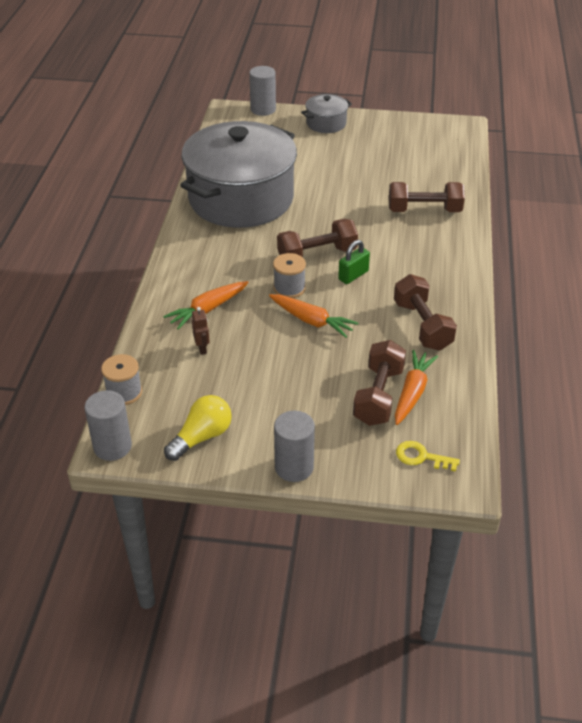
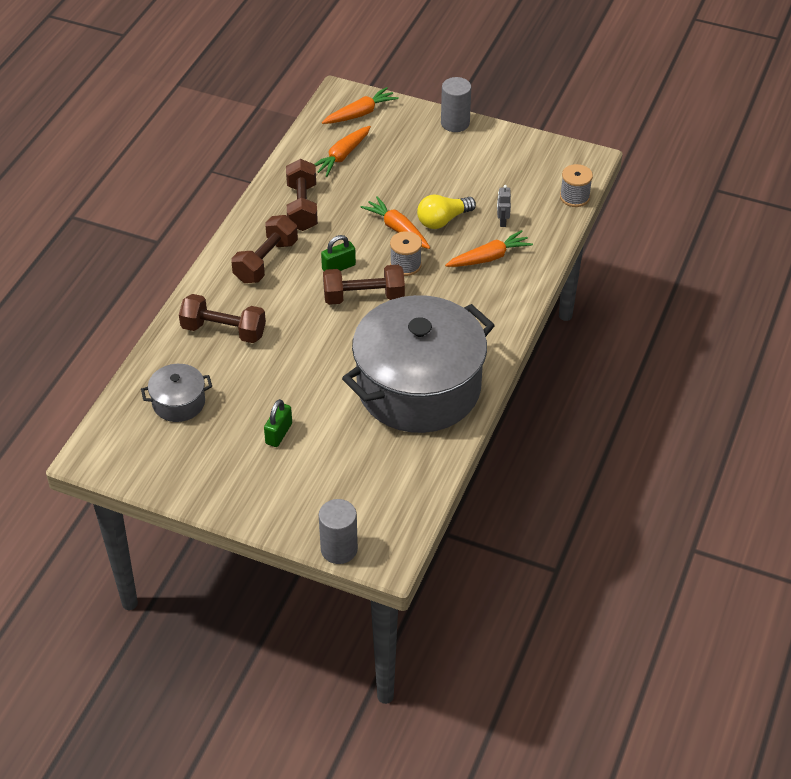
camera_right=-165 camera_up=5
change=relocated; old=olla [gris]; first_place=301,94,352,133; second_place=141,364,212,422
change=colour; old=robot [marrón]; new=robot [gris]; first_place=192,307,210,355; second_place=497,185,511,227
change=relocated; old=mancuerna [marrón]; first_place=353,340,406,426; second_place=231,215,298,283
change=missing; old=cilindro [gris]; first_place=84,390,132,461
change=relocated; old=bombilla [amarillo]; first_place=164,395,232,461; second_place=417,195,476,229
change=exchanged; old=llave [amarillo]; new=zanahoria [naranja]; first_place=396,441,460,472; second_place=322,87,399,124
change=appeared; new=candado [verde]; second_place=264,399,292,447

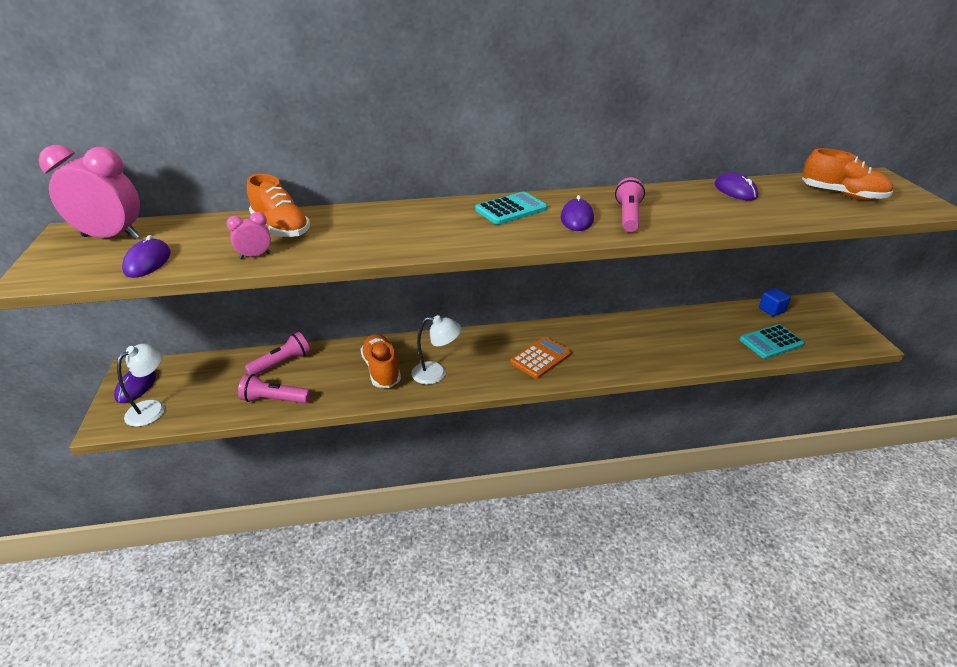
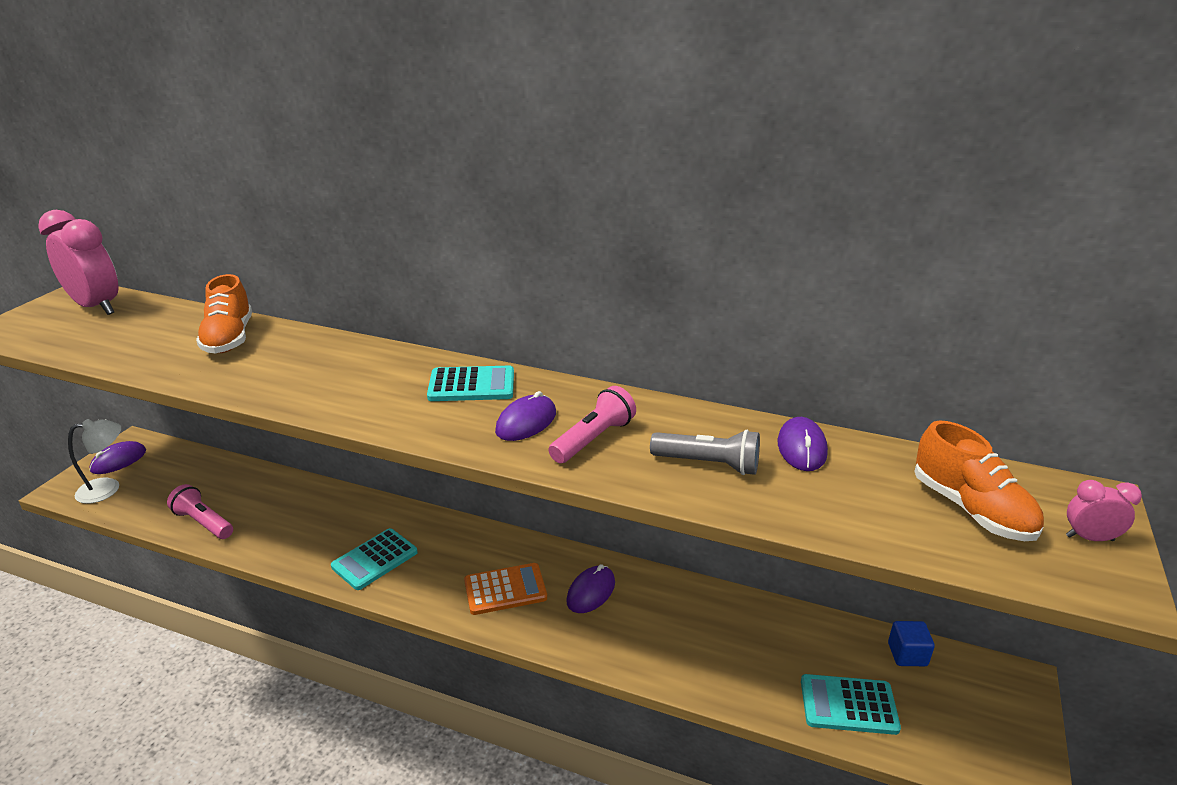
camera_right=30 camera_up=-5
change=relocated; old=despertador [rosa]; first_place=226,212,271,259; second_place=1066,480,1142,541
change=relocated; old=ratón [morado]; first_place=122,235,171,278; second_place=566,564,615,613
change=exchanged; old=lámpara [blanco]; new=calculadora [turquesa]; first_place=411,315,461,384; second_place=331,528,418,590
change=missing; old=lámpara de mano [rosa]; first_place=245,332,310,375
change=missing; old=zapato [naranja]; first_place=360,334,401,388
change=appeared; new=lámpara de mano [gris]; second_place=650,430,760,475

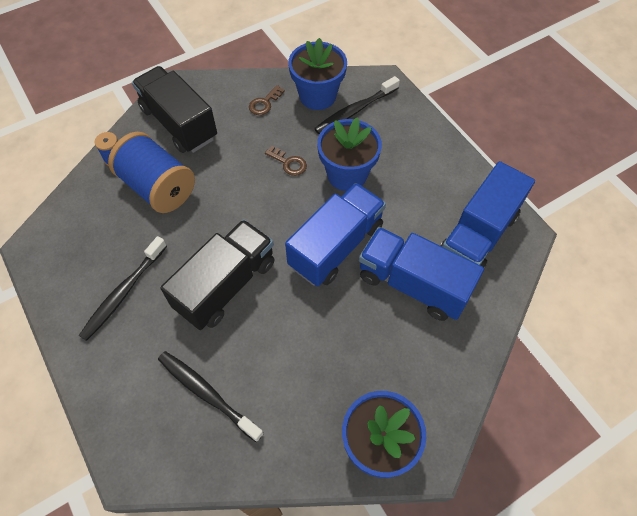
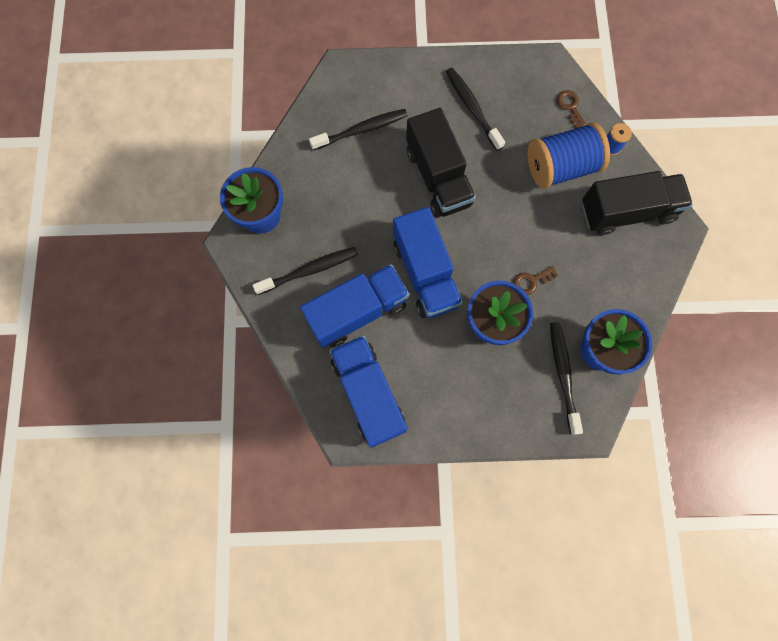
camera_right=120 camera_up=15
change=relocated; old=llave [marrón]; first_place=249,85,285,115; second_place=557,90,586,128
change=appeared; new=cepillo de dientes [negro]; second_place=252,247,358,295

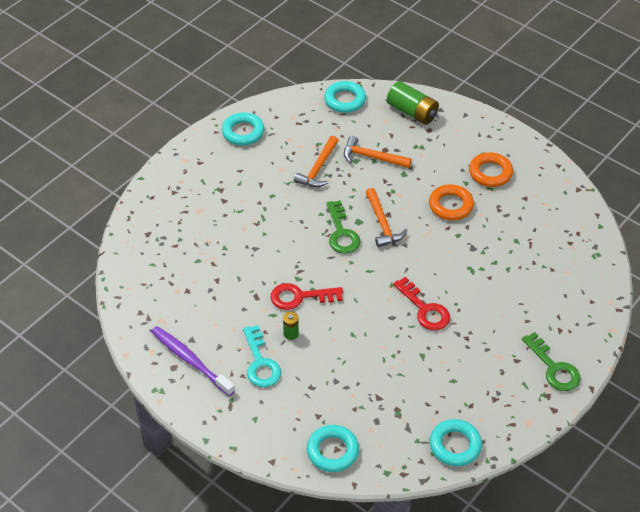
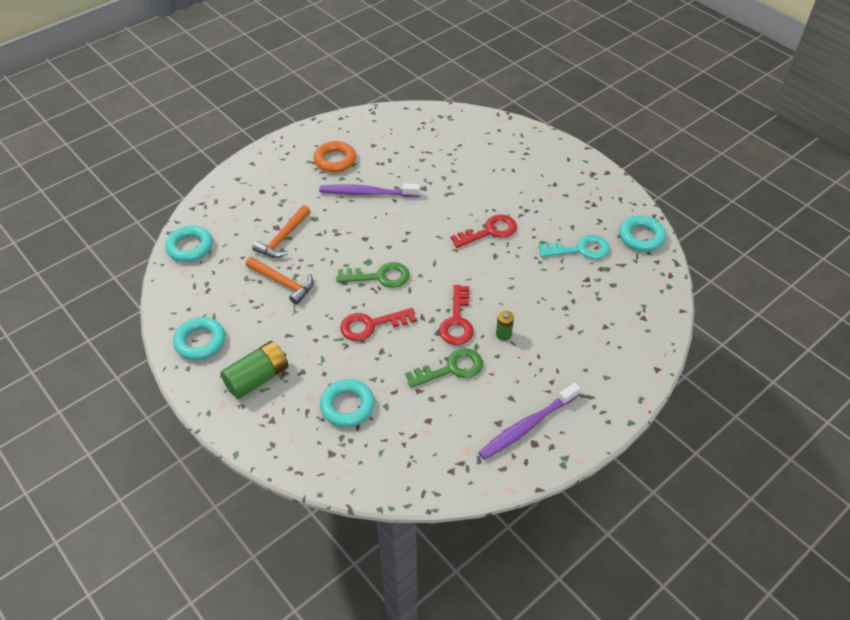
camera_right=-80 camera_up=0
change=relocated; old=pila [verde]; first_place=387,81,439,125; second_place=220,341,289,399
change=exchanged; old=anillo [naranja]; new=cepillo de dientes [morado]; first_place=429,184,474,221; second_place=319,184,420,197
change=missing; old=martillo [naranja]; first_place=366,188,407,247
change=relocated; old=llave [turquesa]; first_place=243,325,281,387; second_place=539,235,610,259
change=relocated; old=llave [verde]; first_place=522,332,580,391; second_place=405,348,483,388
change=relocated; old=anillo [turquesa]; first_place=307,425,359,472; second_place=320,379,375,427
change=appeared; new=llave [rojo]; second_place=340,308,416,341

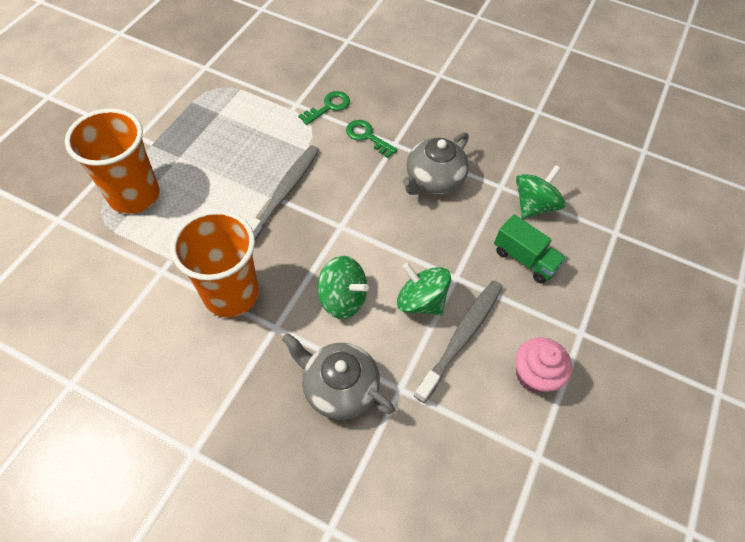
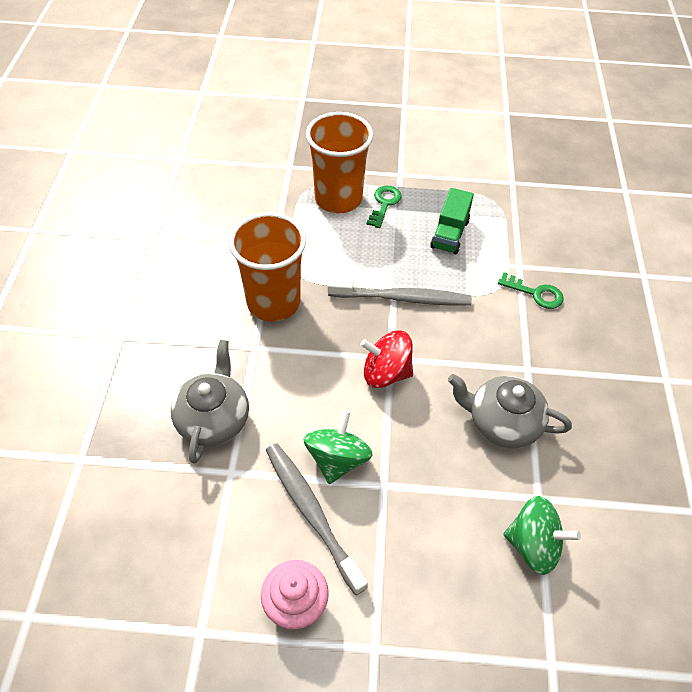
camera_right=70 camera_up=-5
change=relocated; old=llave [verde]; first_place=346,120,397,158; second_place=366,186,402,228
change=relocated; old=camión [verde]; first_place=494,214,566,284; second_place=430,188,474,254
change=missing; old=peonza [verde]; first_place=318,256,369,319
change=spun; old=cepillo de dientes [gris]; first_place=414,281,503,403; second_place=266,443,368,595; degrees=-135
change=appeared; new=peonza [rojo]; second_place=360,330,413,388

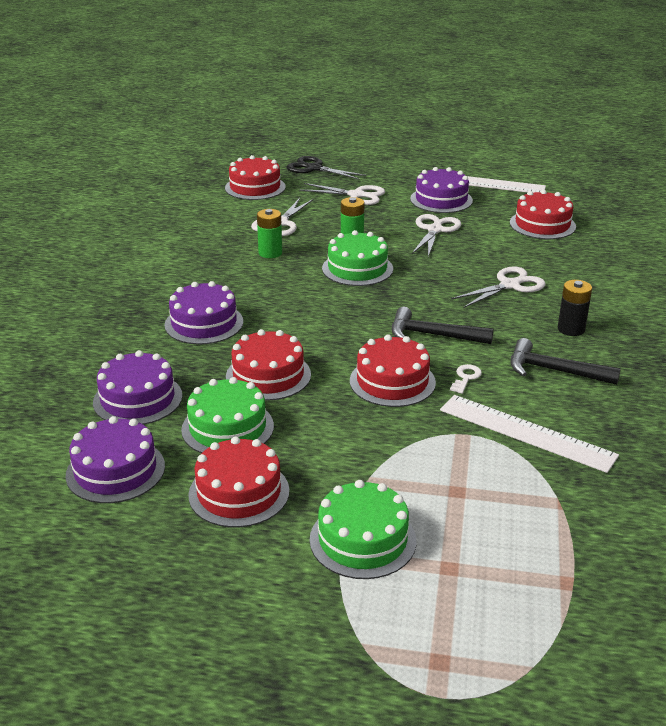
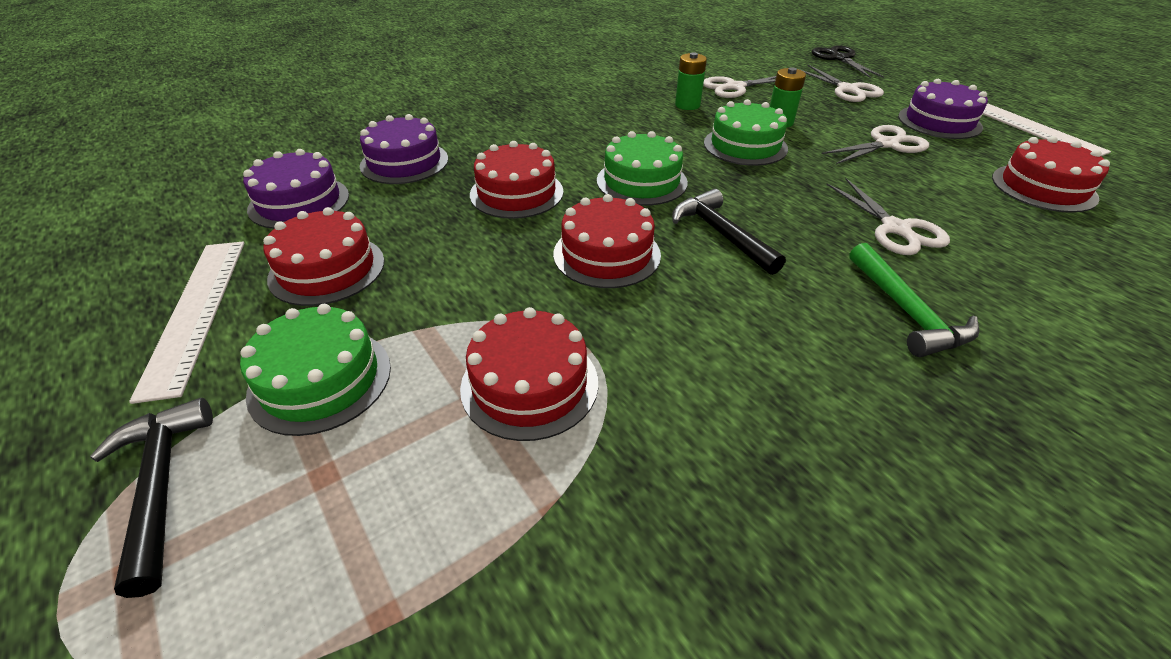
camera_right=45 camera_up=10
change=relocated; old=tarta [rojo]; first_place=225,155,286,200; second_place=460,307,598,441
change=spun; old=tijeras [blanco]; first_place=452,266,545,308; second_place=826,178,950,255; degrees=60
change=exchanged; old=pila [negro]; new=martillo [verde]; first_place=558,280,592,336; second_place=849,243,979,357
change=missing; old=tarta [morado]; first_place=165,281,243,344
change=relocated; old=martillo [negro]; first_place=511,338,621,385; second_place=90,398,213,598
change=missing; old=llave [blanco]; first_place=450,364,482,394
change=relocated; old=tarta [verde]; first_place=181,377,274,453; second_place=597,131,688,206
change=relocated; old=regla [blanco]; first_place=440,395,619,473; second_place=129,241,244,404

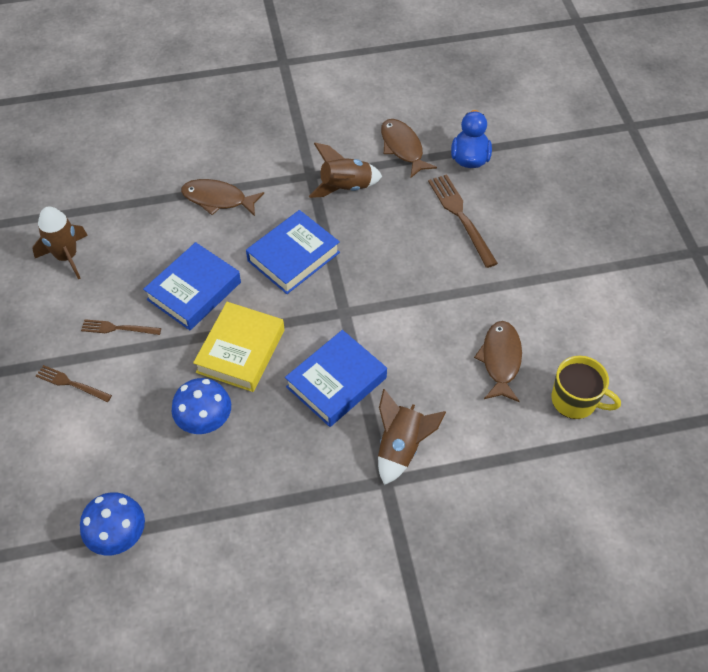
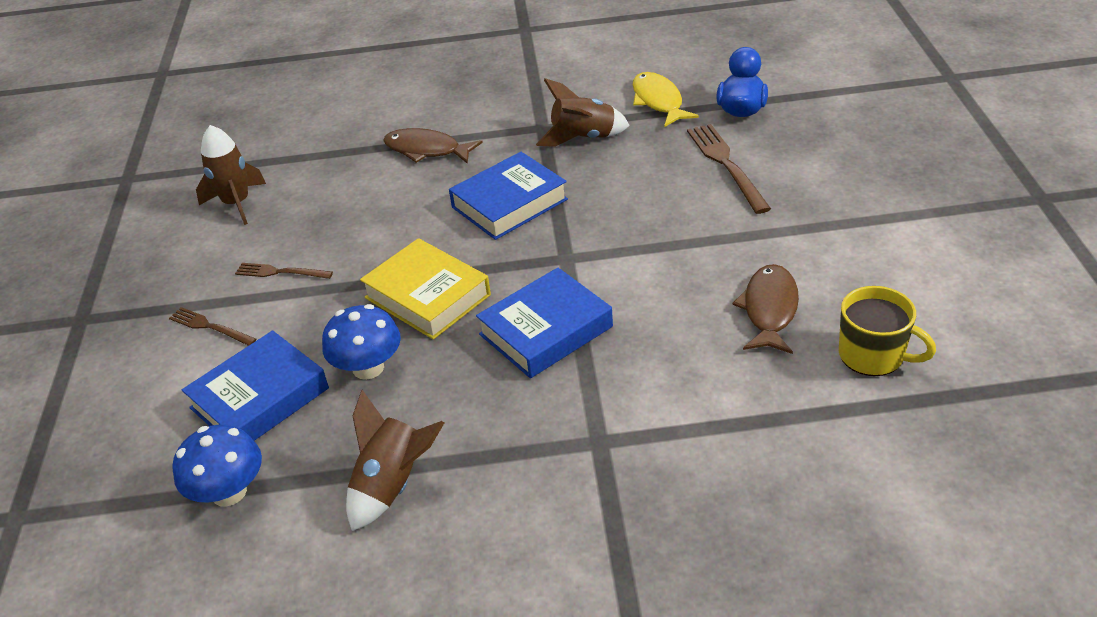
camera_right=10 camera_up=-15
change=colour; old=pez [marrón]; new=pez [amarillo]; first_place=381,119,437,178; second_place=633,72,699,127
change=relocated; old=libro [azul]; first_place=143,242,241,330; second_place=182,330,329,441
change=spun; old=libro [amarillo]; first_place=193,302,284,392; second_place=360,238,491,340; degrees=-75
change=relocated; old=cohete [marrón]; first_place=378,389,446,485; second_place=346,390,444,531

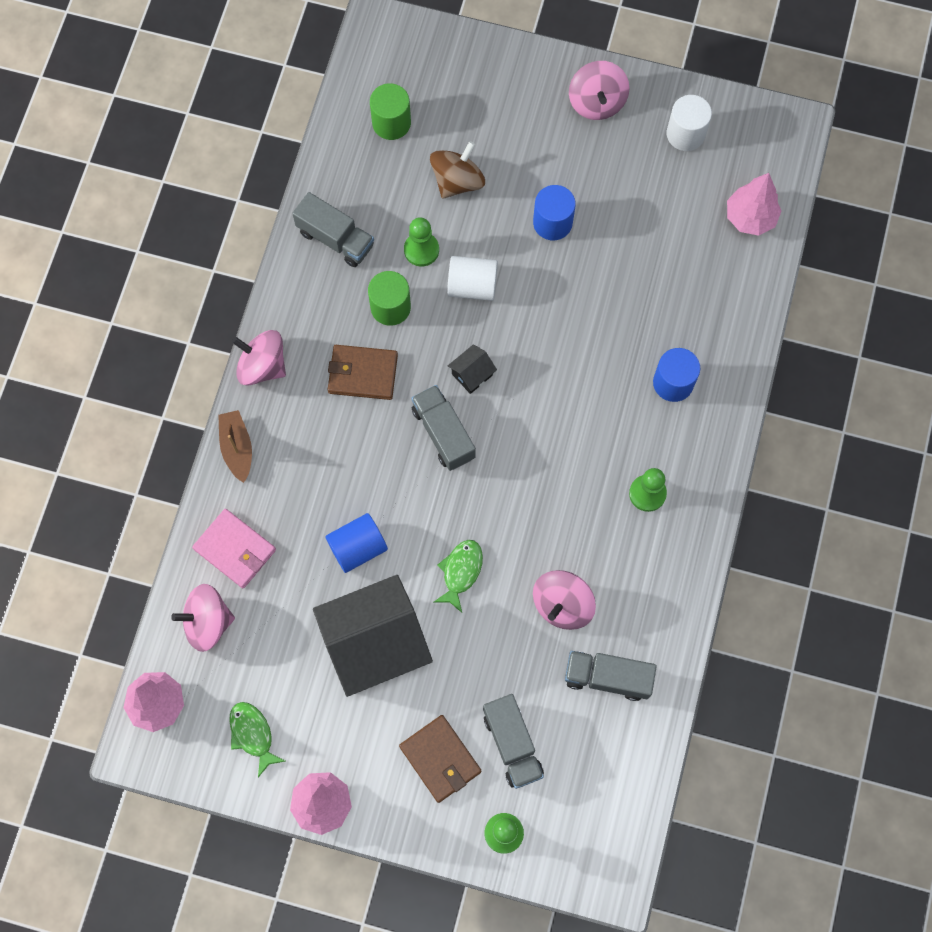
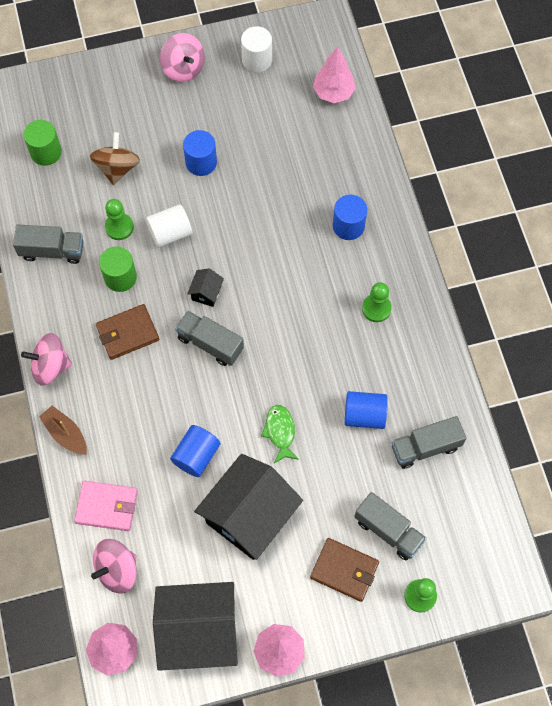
camera_right=-30 camera_up=-5
change=exchanged; old=peonza [rosa]; new=cilindro [azul]; first_place=533,570,596,630; second_place=345,391,388,429
change=exchanged; old=pez [verde]; new=casa [negro]; first_place=229,702,286,777; second_place=153,582,238,671

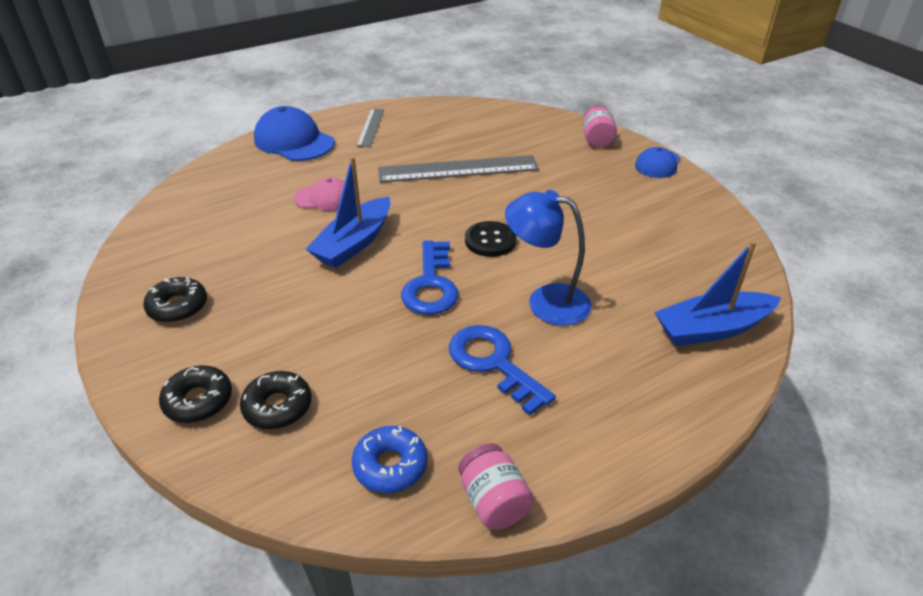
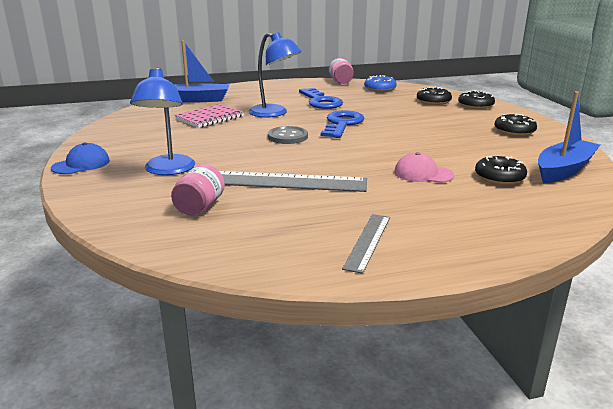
camera_right=-165 camera_up=-15
change=relocated; old=tarro [rosa]; first_place=583,105,617,148; second_place=171,164,225,215
change=missing; old=gorra [azul]; first_place=254,106,335,161
change=relocated; old=barco [azul]; first_place=306,157,390,268; second_place=538,91,600,183
change=colour; old=botón [negro]; new=botón [gris]; first_place=465,221,517,257; second_place=268,126,308,144
change=appeared; new=lámpara [azul]; second_place=130,67,195,175
change=appeared; new=cuaderno [rosa]; second_place=175,104,244,128
change=appeared; new=rosquilla [negro]; second_place=475,156,527,185

